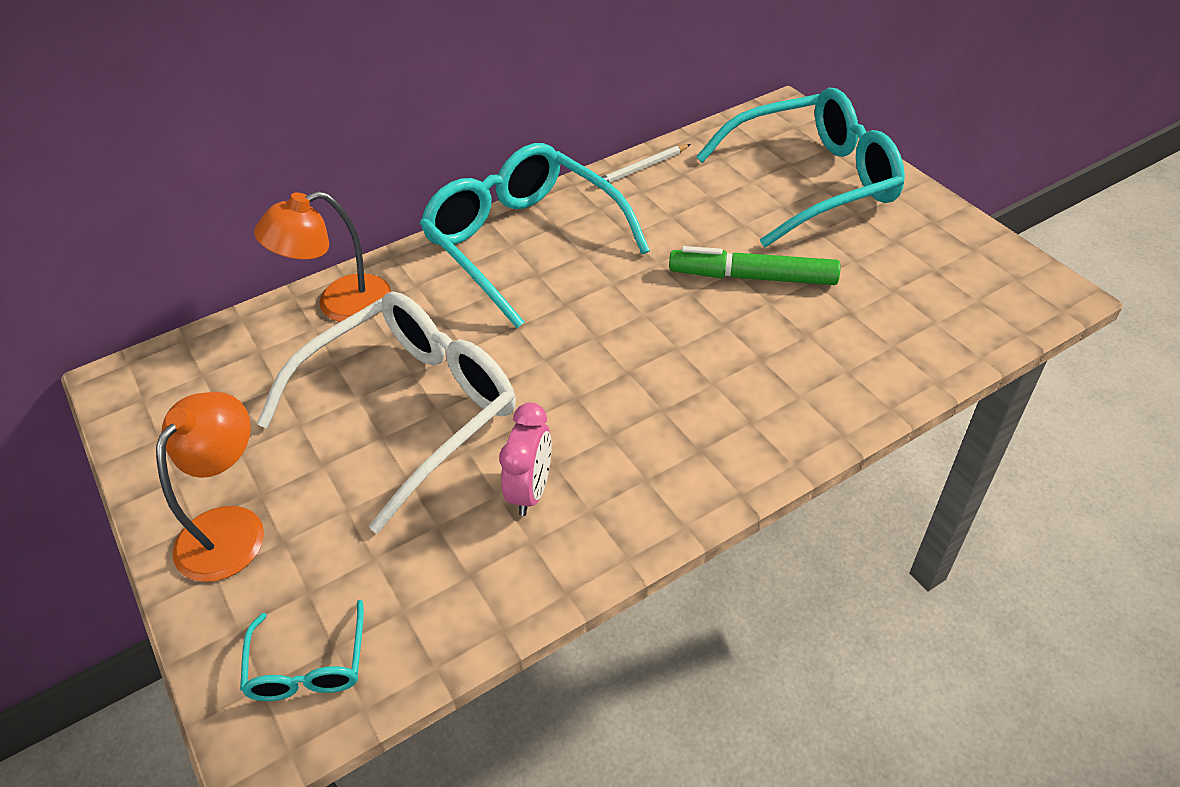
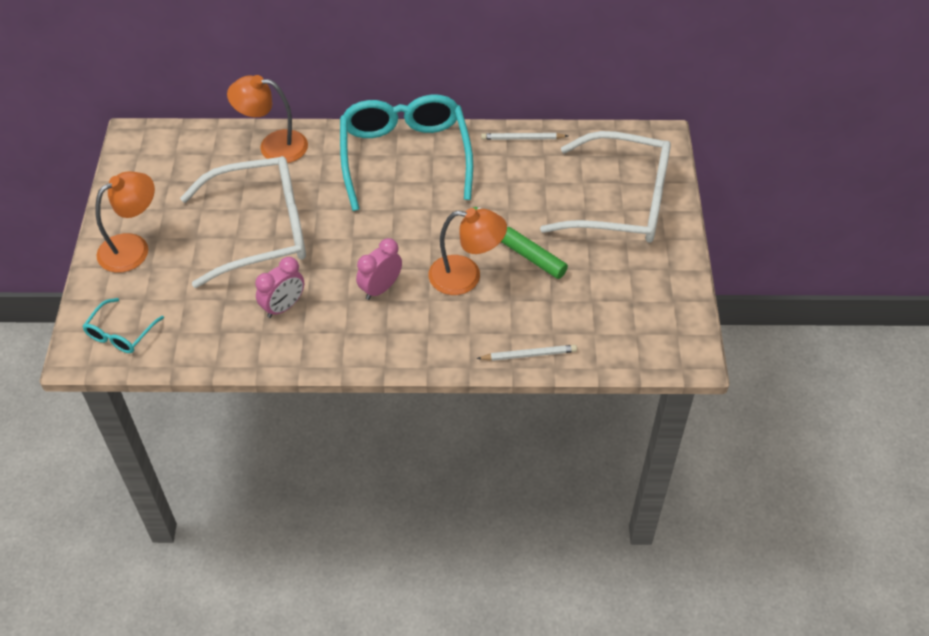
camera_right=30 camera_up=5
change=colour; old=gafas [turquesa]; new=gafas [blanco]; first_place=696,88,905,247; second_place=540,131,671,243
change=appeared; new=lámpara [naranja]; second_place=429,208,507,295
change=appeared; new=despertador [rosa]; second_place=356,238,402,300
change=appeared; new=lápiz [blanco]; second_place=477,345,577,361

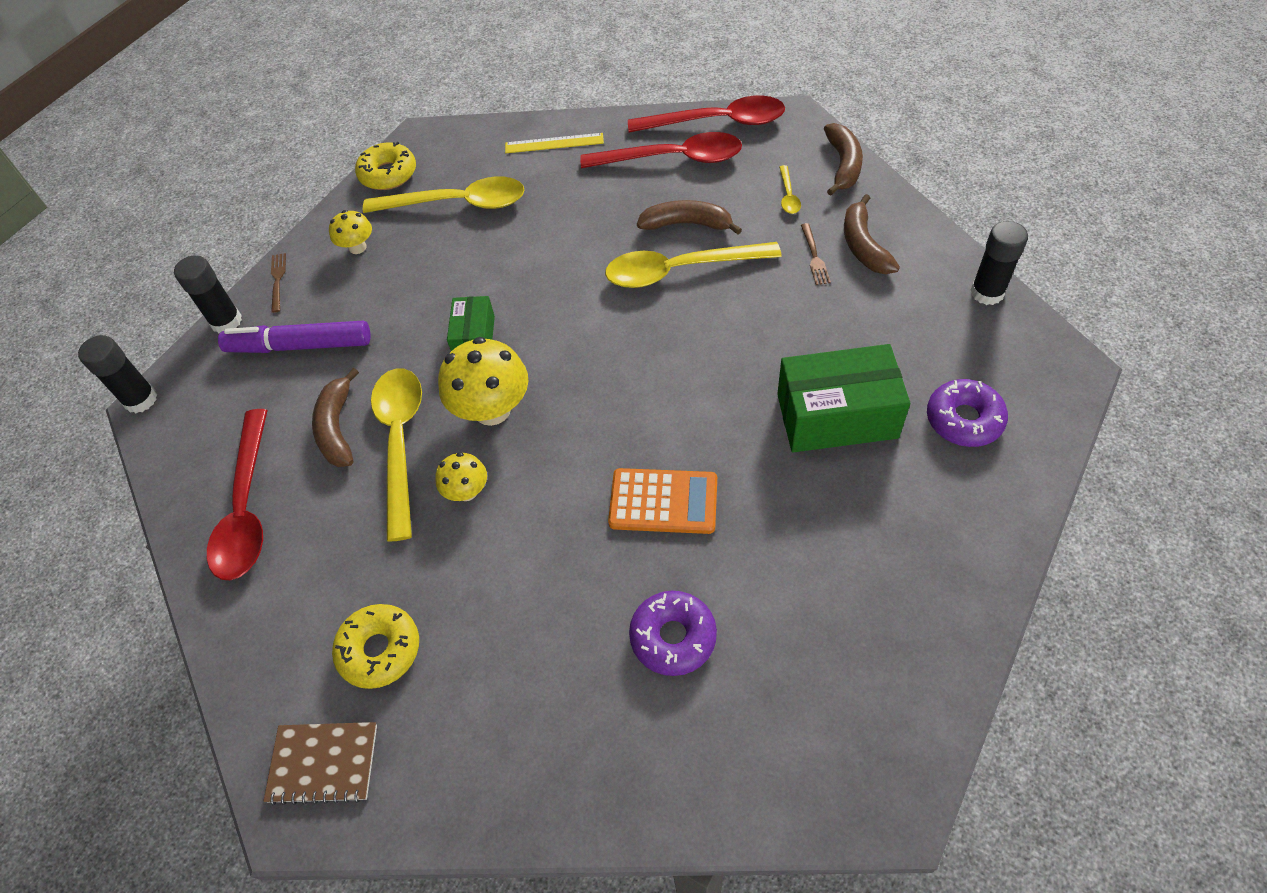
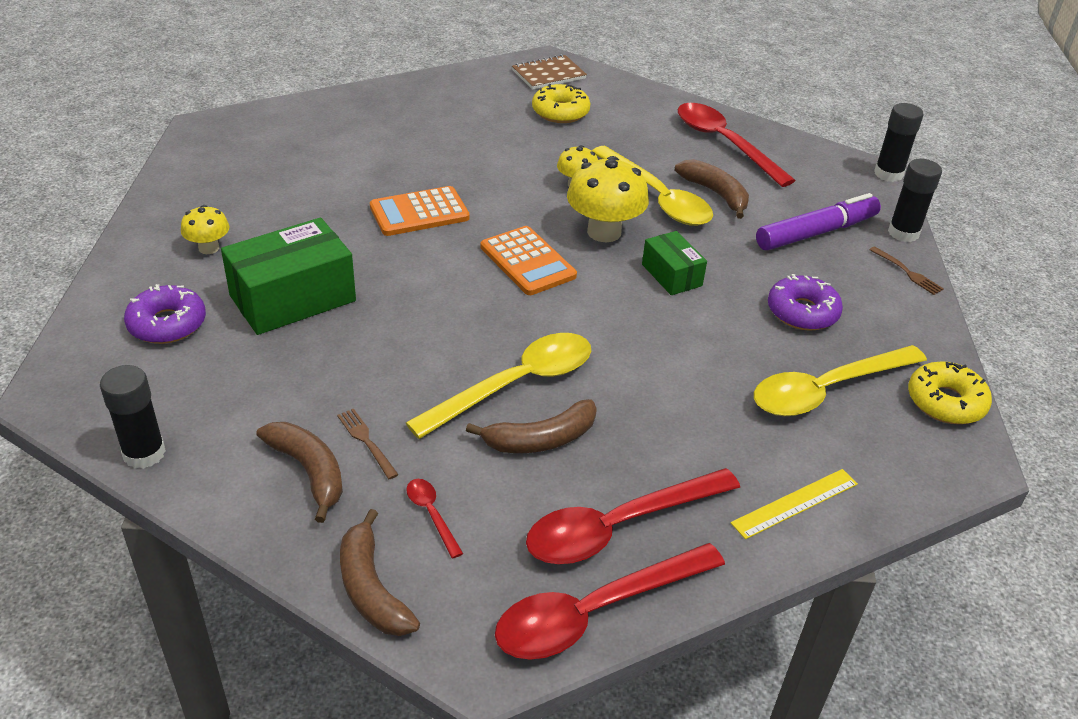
camera_right=145 camera_up=-15
change=colour; old=cuchara [amarillo]; new=cuchara [rojo]; first_place=779,165,801,214; second_place=406,479,463,558
change=relocated; old=seta [amarillo]; first_place=329,210,372,254; second_place=181,205,229,254
change=relocated; old=rosquilla [morado]; first_place=629,591,717,676; second_place=768,274,843,331
change=appeared; new=calculadora [naranja]; second_place=480,226,577,295

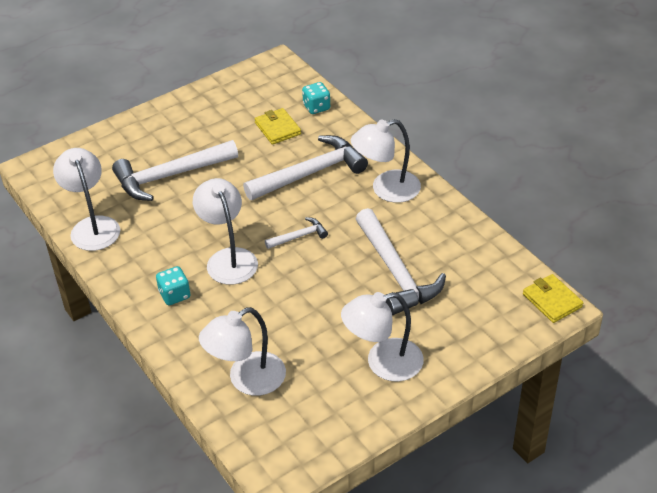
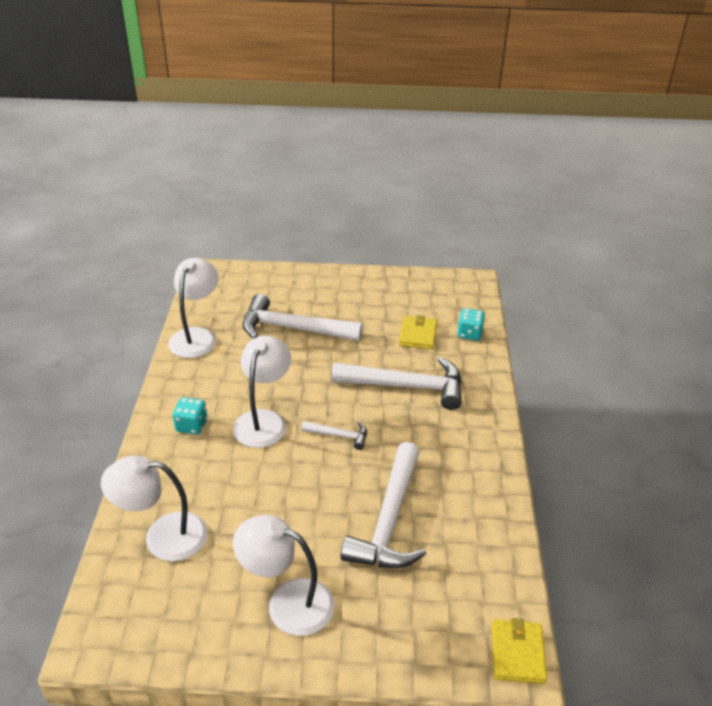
camera_right=35 camera_up=-5
change=missing; old=lámpara [blanco]; first_place=351,119,421,203

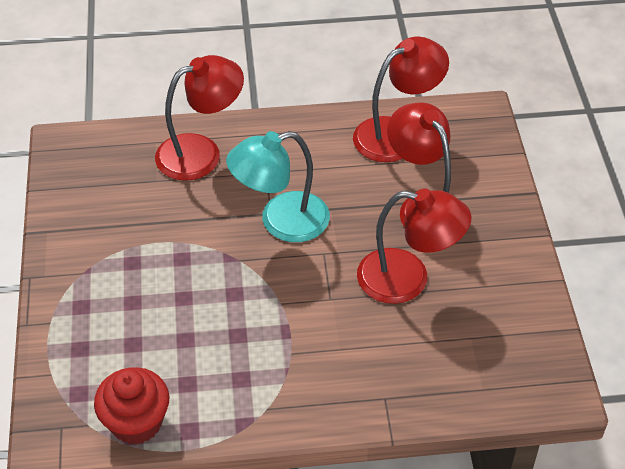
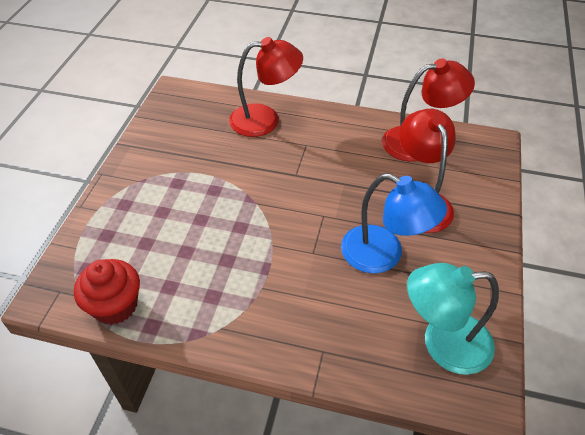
camera_right=20 camera_up=0
change=relocated; old=lámpara [turquesa]; first_place=226,131,330,242; second_place=407,263,499,375
change=colour; old=lámpara [rojo]; new=lámpara [azul]; first_place=357,188,471,304; second_place=341,173,447,273

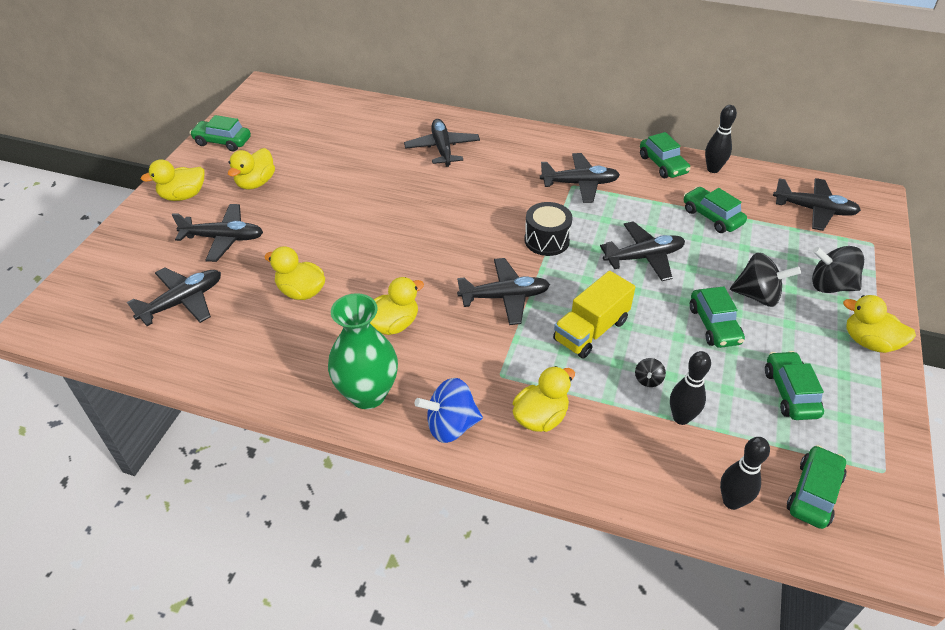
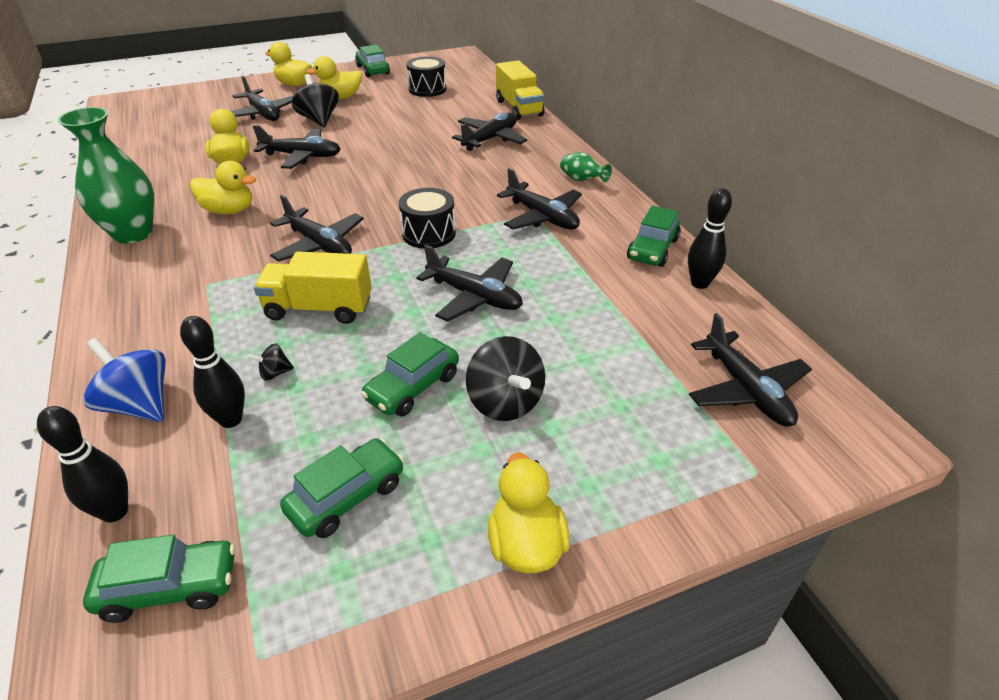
camera_right=50 camera_up=-5
change=missing; old=coche [verde]; first_place=684,187,747,233
change=relocated; old=peonza [negro]; first_place=812,246,864,293; second_place=292,74,339,127
change=relocated; old=avión [negro]; first_place=127,267,221,326; second_place=253,125,341,169
change=missing; old=pato [amarillo]; first_place=513,366,575,432
change=relocated; old=peonza [azul]; first_place=415,378,483,443; second_place=83,338,166,422
change=appeared; new=tambor [negro]; second_place=406,56,446,97
change=appeared; new=camión [amarillo]; second_place=496,60,545,120
change=appeared; new=florero [verde]; second_place=560,152,612,182

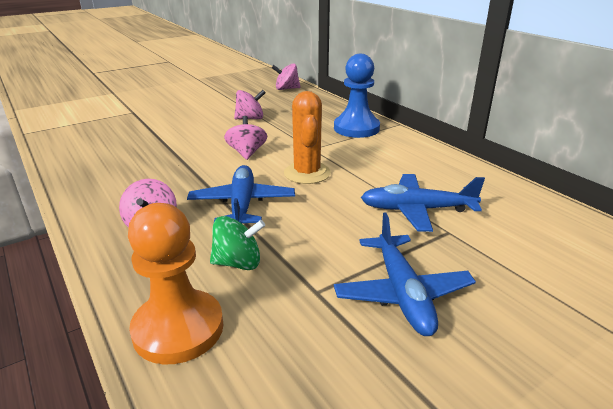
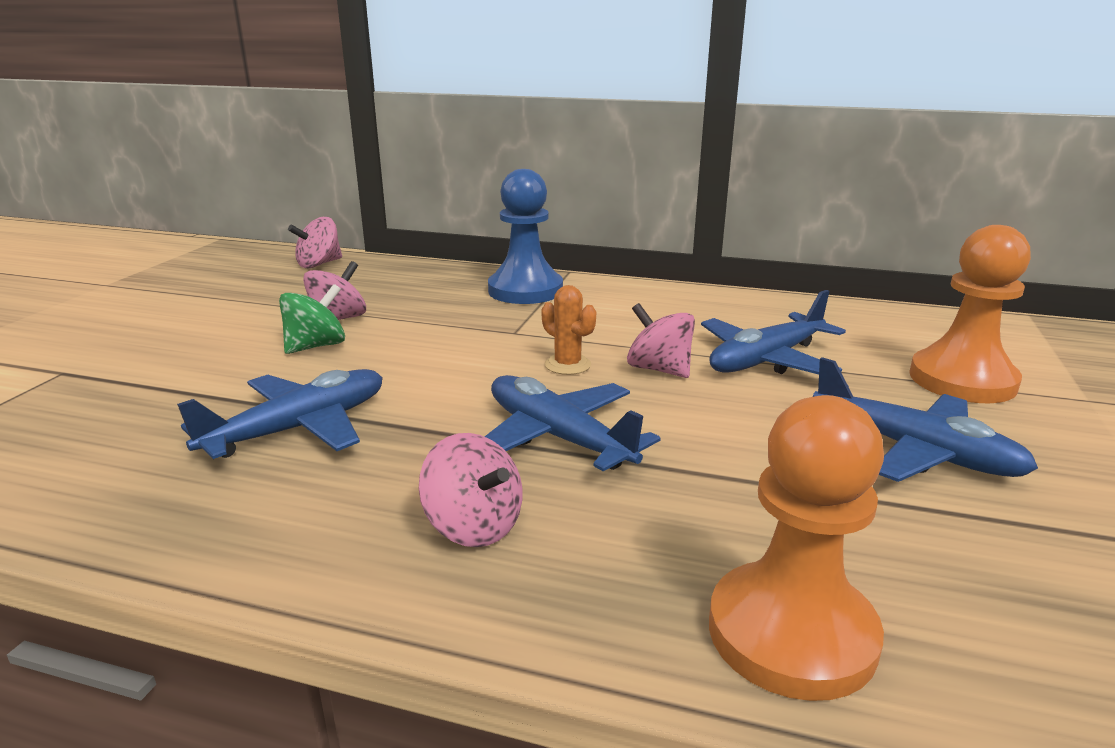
camera_right=-40 camera_up=-5
change=size; old=cactus [naranja]; first_place=284,91,331,184; second_place=541,285,596,375; factor=0.59
change=relocated; old=peonza [rosa]; first_place=224,116,267,160; second_place=627,303,695,378
change=relocated; old=peonza [verde]; first_place=210,216,265,270; second_place=279,284,345,354
change=appeared; new=peón [naranja]; second_place=909,225,1031,403
change=appeared; new=avión [azul]; second_place=177,369,383,459

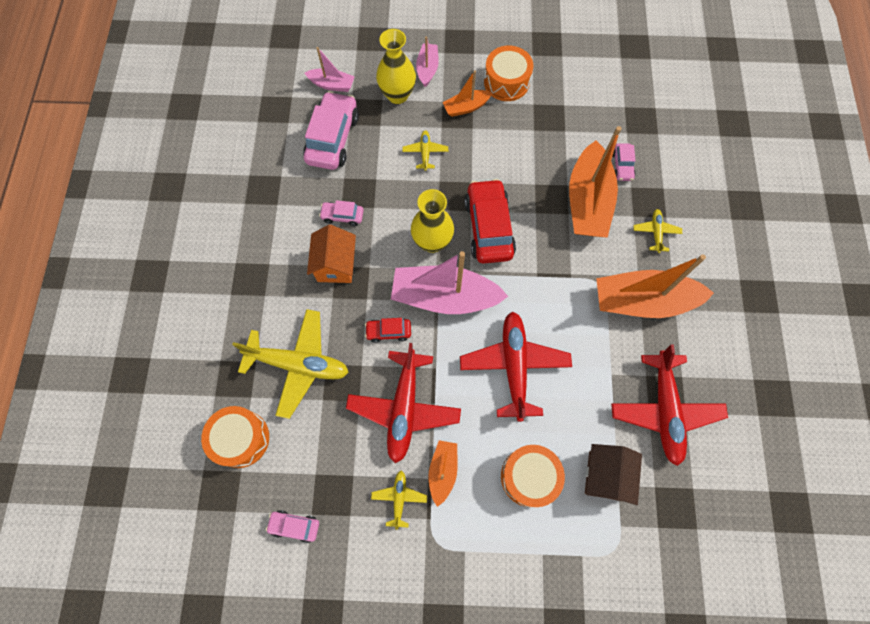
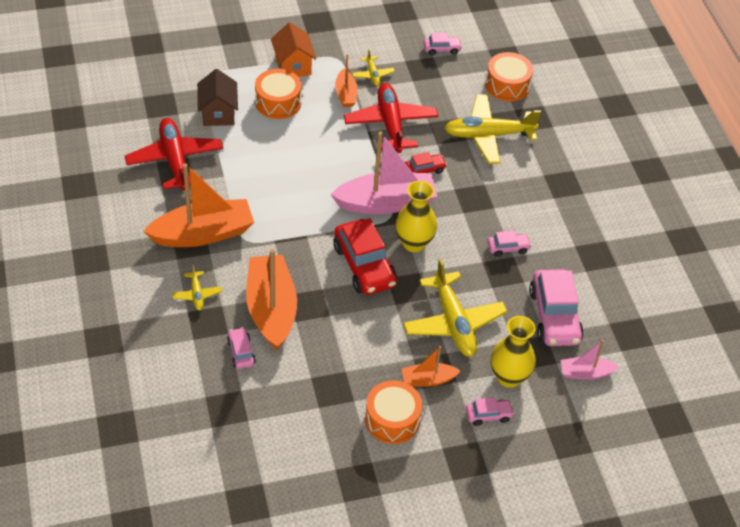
camera_right=160 camera_up=-20
change=exchanged; old=barco [rosa]; new=coche [rosa]; first_place=416,36,439,87; second_place=466,397,514,426
change=spun; old=barco [naranja]; first_place=443,70,492,117; second_place=402,346,460,387; degrees=-150
change=size; old=avión [amarillo]; first_place=402,130,448,171; second_place=403,259,507,357; factor=2.12
change=relocated; old=casa [naranja]; first_place=307,225,356,283; second_place=271,22,316,77
change=missing; old=avión [rojo]; first_place=460,311,572,422

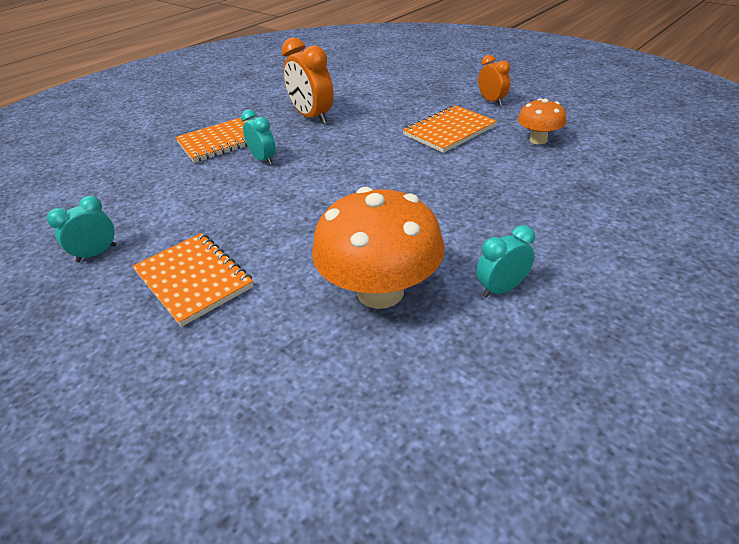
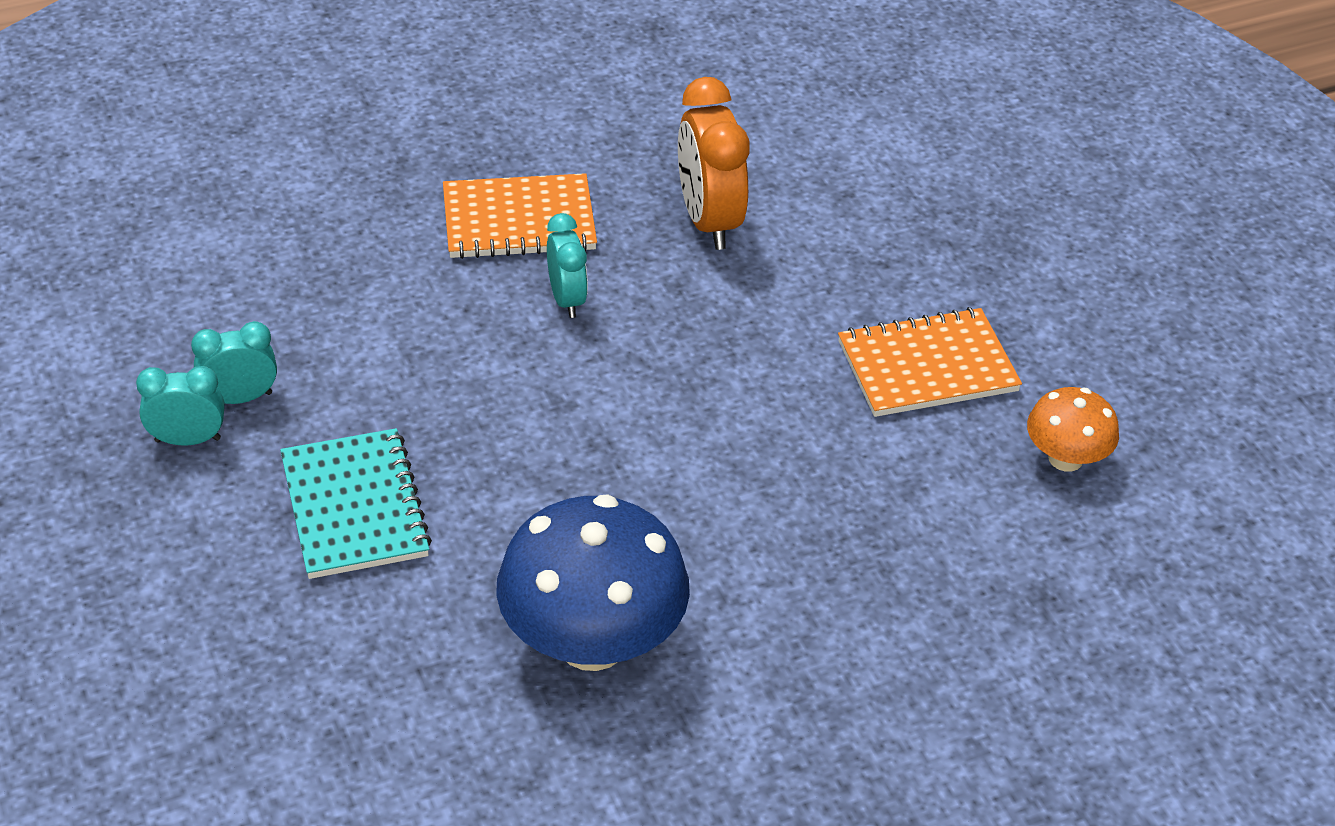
camera_right=20 camera_up=5
change=missing; old=despertador [naranja]; first_place=478,55,510,106
change=colour; old=seta [naranja]; new=seta [azul]; first_place=312,187,445,309; second_place=496,494,690,671
change=relocated; old=despertador [turquesa]; first_place=476,225,535,298; second_place=136,366,225,446
change=colour; old=cuaderno [naranja]; new=cuaderno [turquesa]; first_place=132,233,254,327; second_place=280,428,432,579

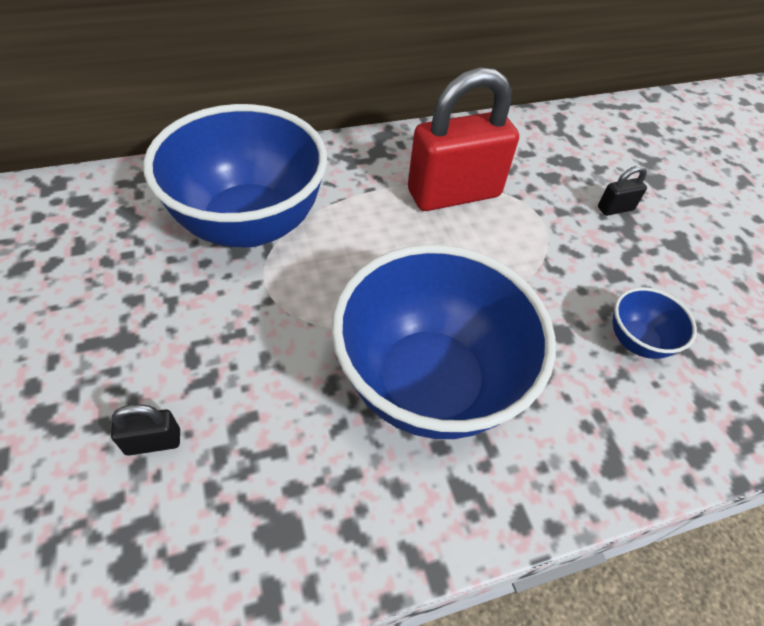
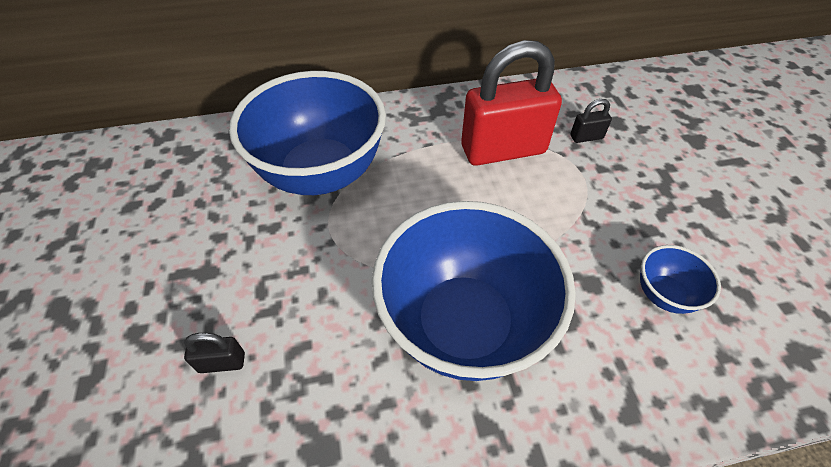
camera_right=10 camera_up=0
change=relocated; old=candado [negro]; first_place=598,166,647,216; second_place=570,99,612,143

